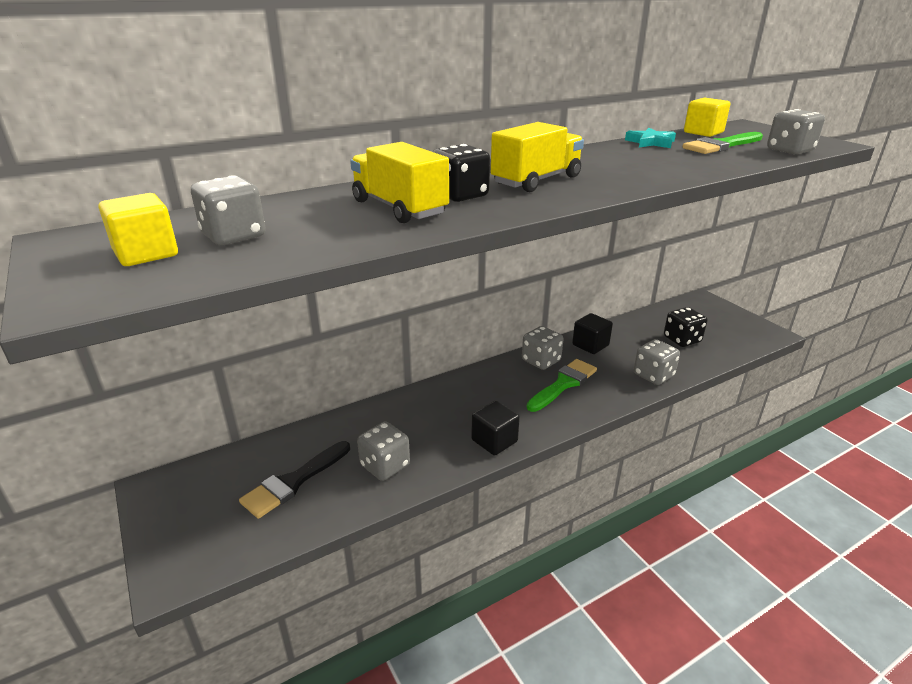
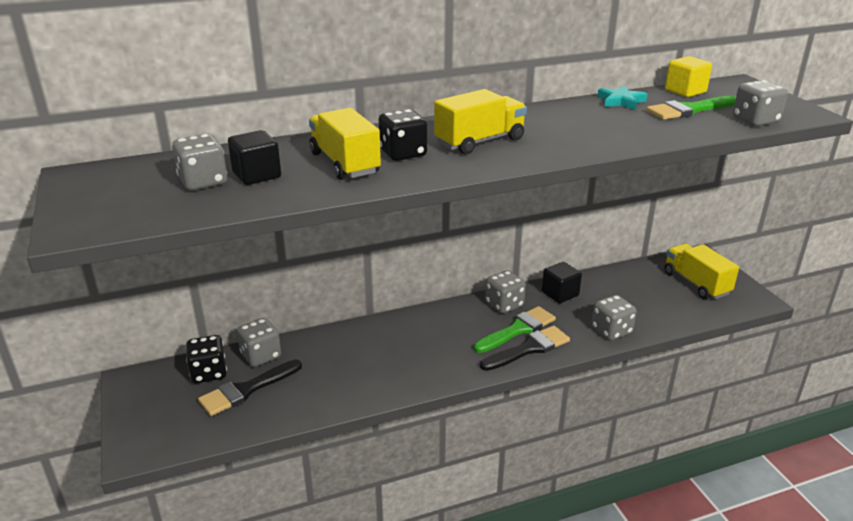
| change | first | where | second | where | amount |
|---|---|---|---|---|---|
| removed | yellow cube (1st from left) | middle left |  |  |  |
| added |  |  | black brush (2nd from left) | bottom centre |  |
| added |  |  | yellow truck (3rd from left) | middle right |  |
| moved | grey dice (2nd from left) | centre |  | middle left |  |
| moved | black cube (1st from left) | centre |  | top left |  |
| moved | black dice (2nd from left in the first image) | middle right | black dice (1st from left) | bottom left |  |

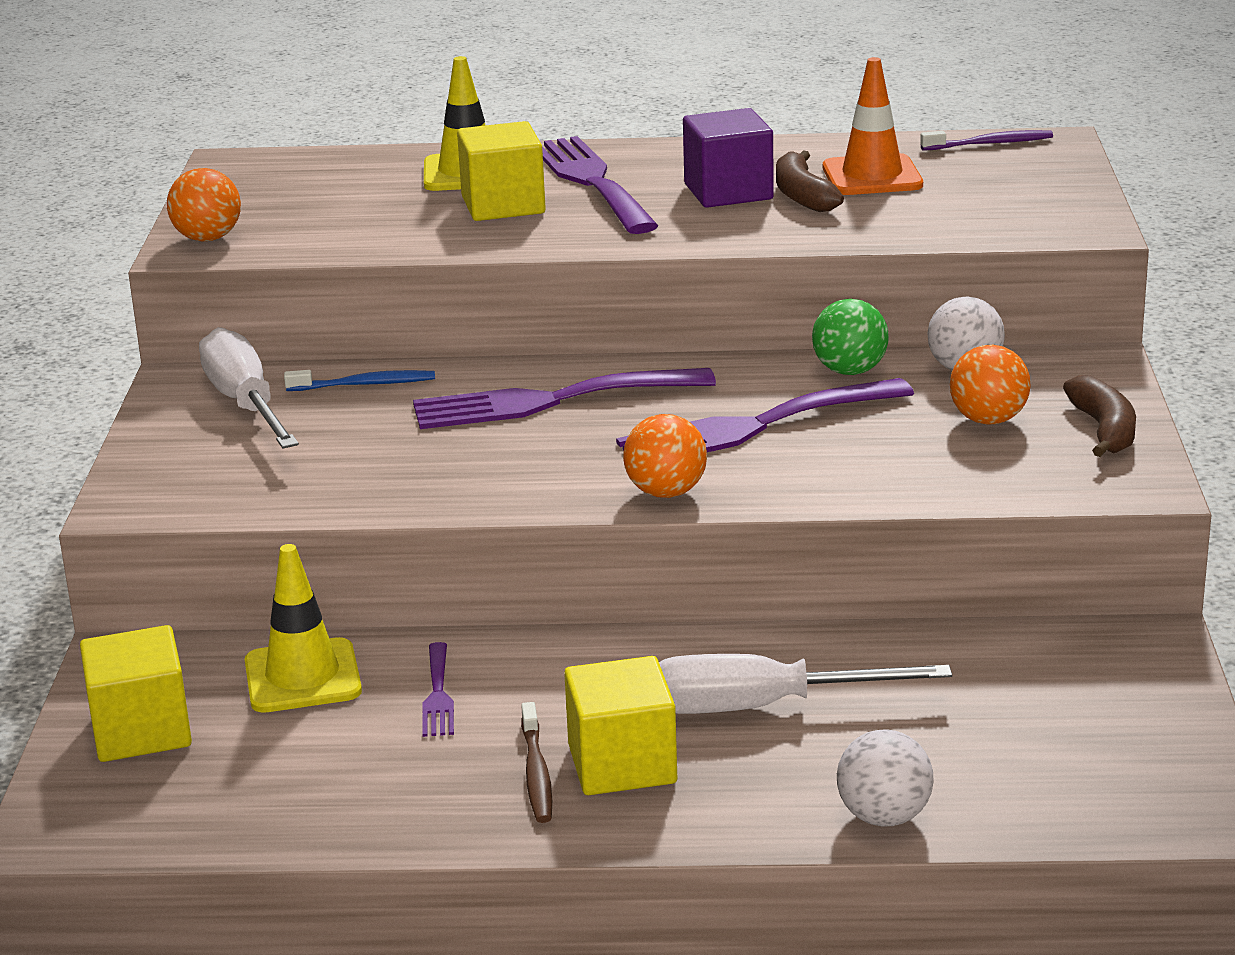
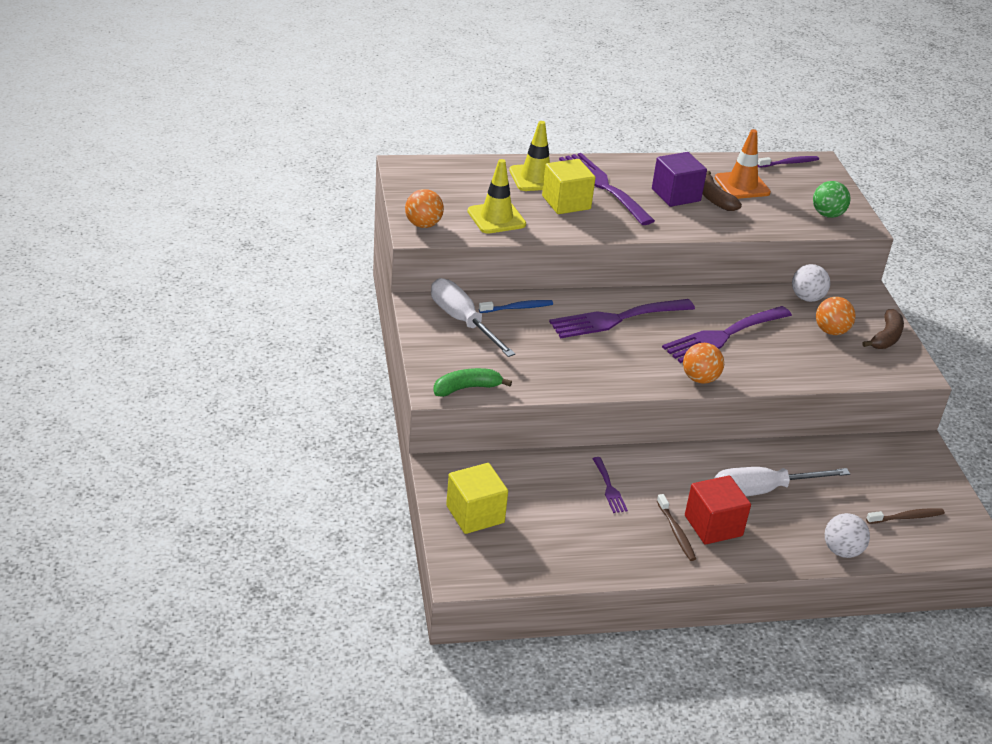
| change | first | where | second | where | amount |
|---|---|---|---|---|---|
| added |  |  | green banana | centre |  |
| added |  |  | brown toothbrush (2nd from left) | bottom right |  |
| moved | yellow traffic cone (1st from left) | middle left |  | top centre |  |
| moved | green ball | middle right |  | top right |  |
| recoloured | yellow cube (3rd from left) | bottom centre | red cube | bottom right |  |
| turned | brown banana (2nd from left) | middle right |  | middle right | 45 degrees clockwise |

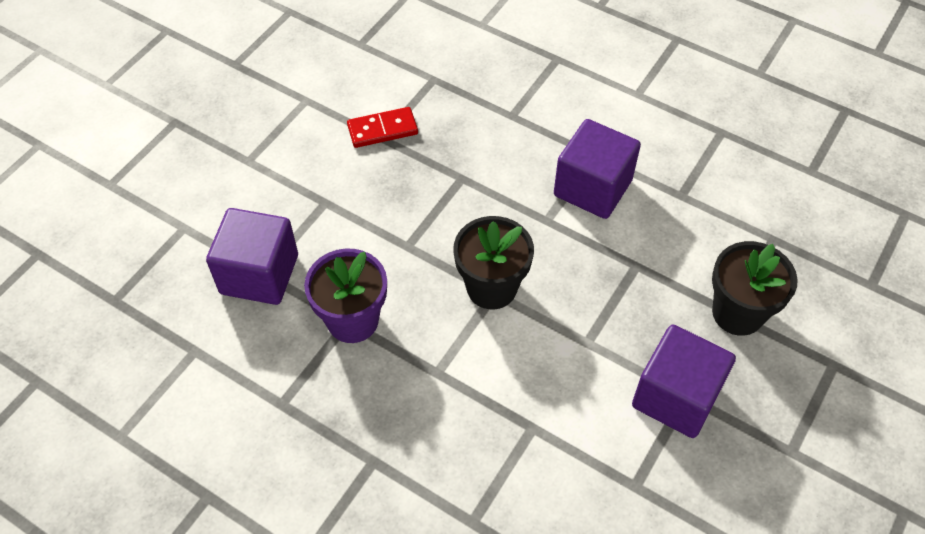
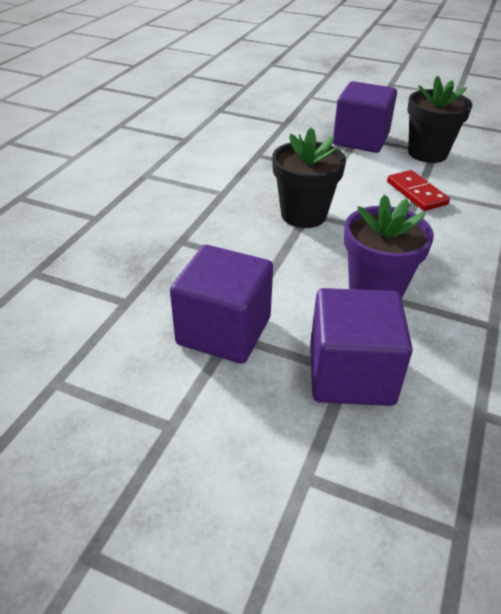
| change | first | where | second | where | amount |
|---|---|---|---|---|---|
| moved | red domino | top centre |  | top right |  |
| moved | purple cube (2nd from left in the first image) | top centre | purple cube (1st from left) | centre |  |
| moved | black flower pot (2nd from left) | middle right |  | top right |  |

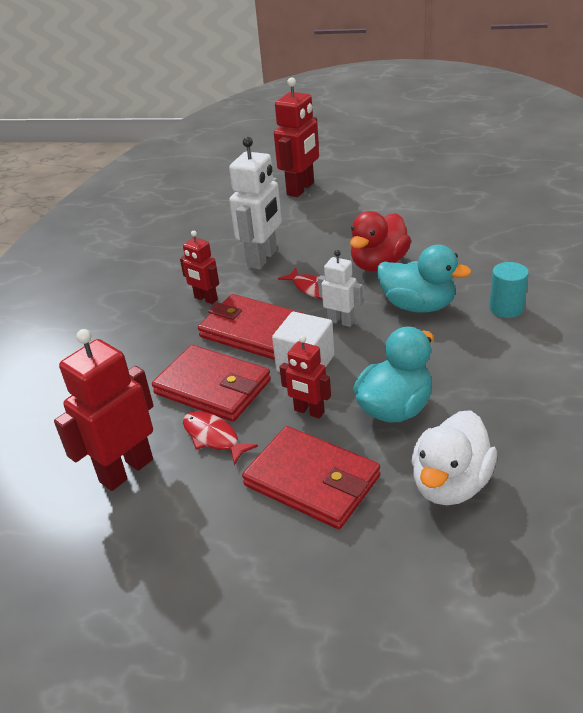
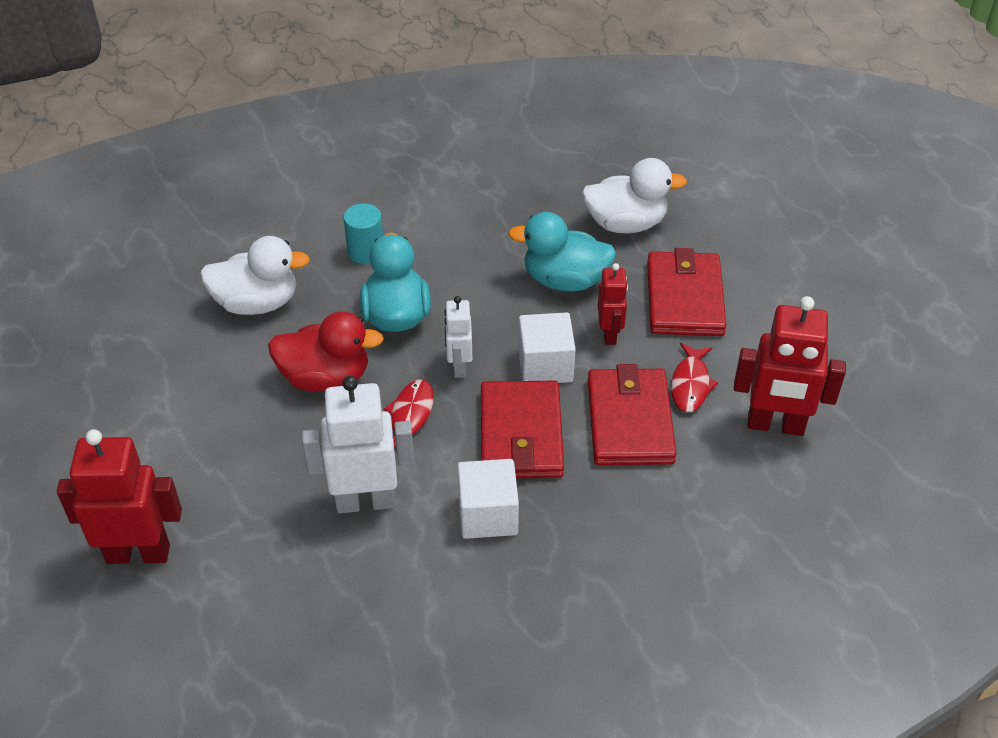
| change | first | where | second | where | amount |
|---|---|---|---|---|---|
| added |  |  | white duck (1st from left) | middle left |  |
| replaced | red robot (2nd from left) | centre | white cube (1st from left) | bottom centre |  |

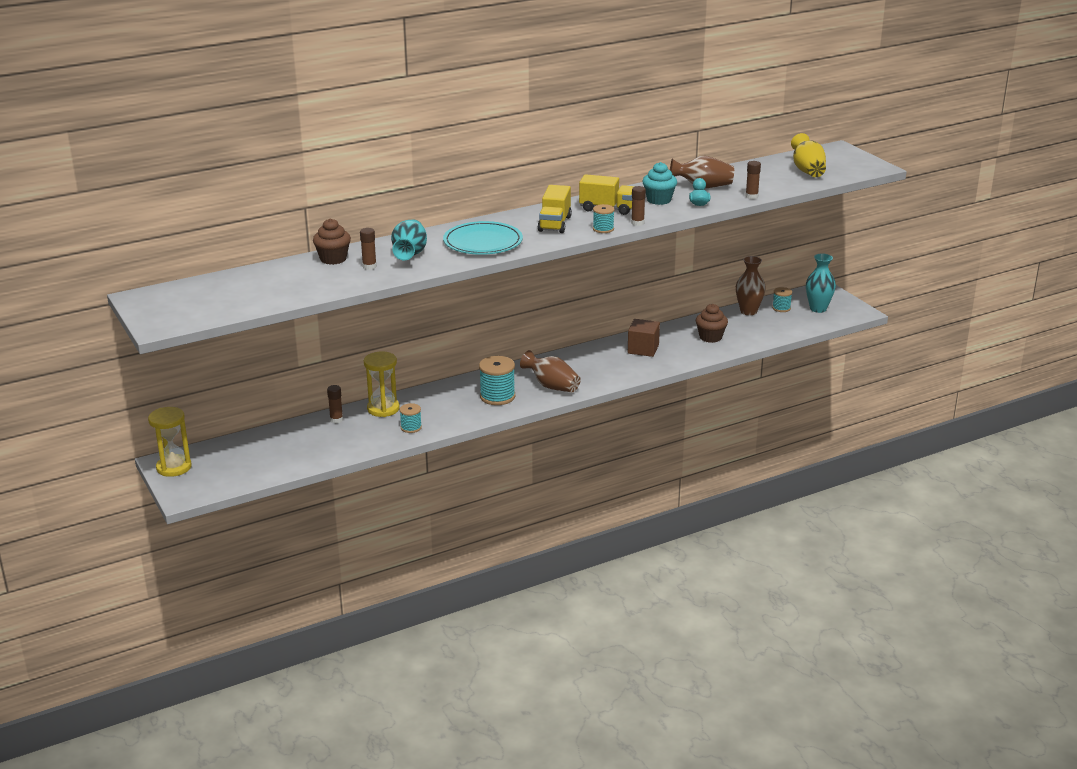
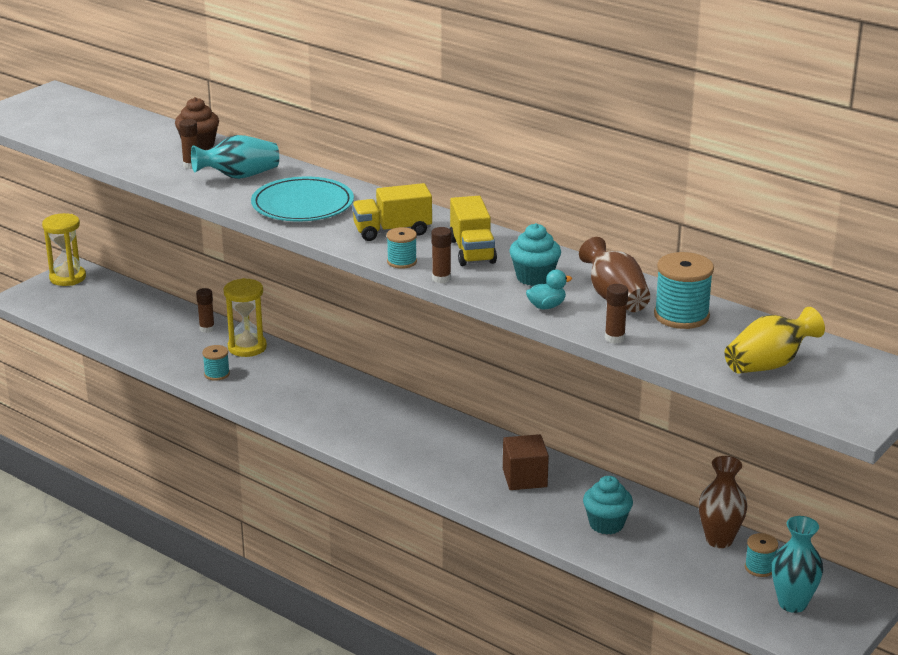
| change | first | where | second | where | amount |
|---|---|---|---|---|---|
| removed | brown vase (1st from left) | centre |  |  |  |
| moved | turquoise spool (2nd from left in the first image) | centre | turquoise spool (3rd from left) | middle right |  |
| recoloured | brown cupcake (2nd from left) | centre | turquoise cupcake (2nd from left) | bottom right |  |

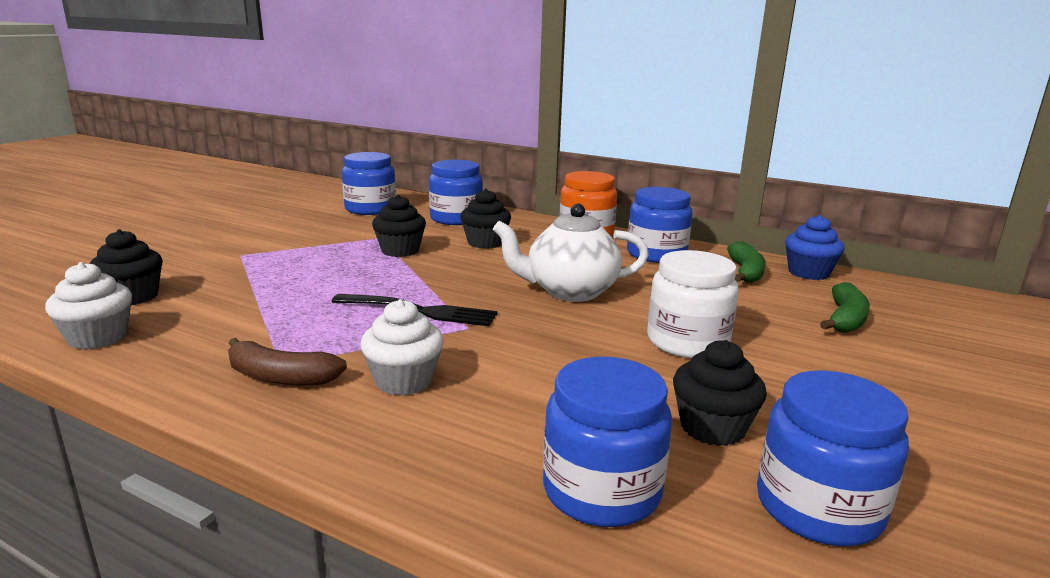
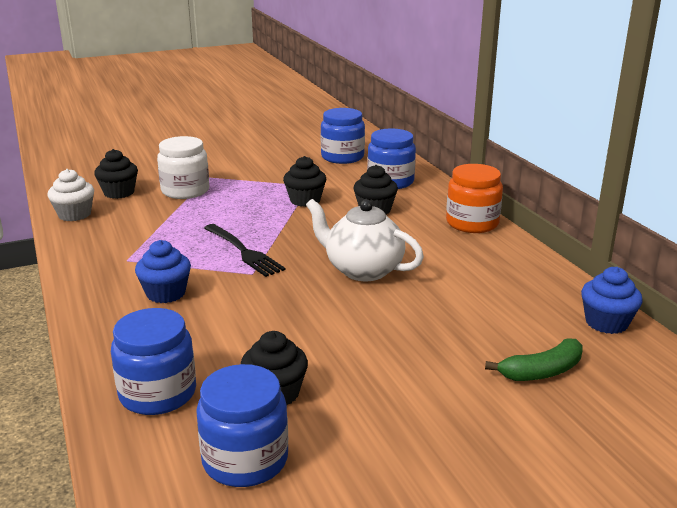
| change | first | where | second | where | amount |
|---|---|---|---|---|---|
| removed | brown banana | middle left |  |  |  |
| removed | blue jar (4th from left) | centre |  |  |  |
| removed | green banana (1st from left) | middle right |  |  |  |
| moved | white jar | centre |  | top left |  |
| recoloured | white cupcake (2nd from left) | centre | blue cupcake (1st from left) | middle left |  |

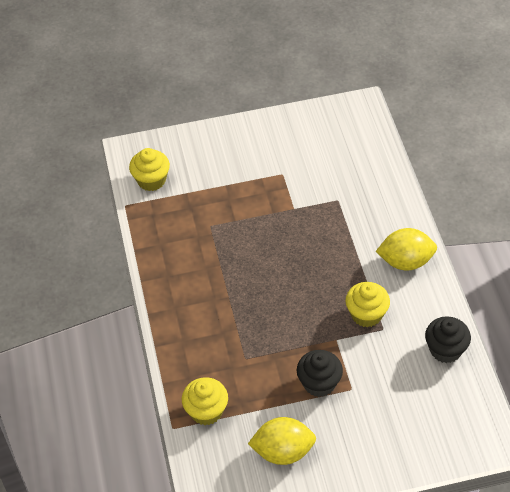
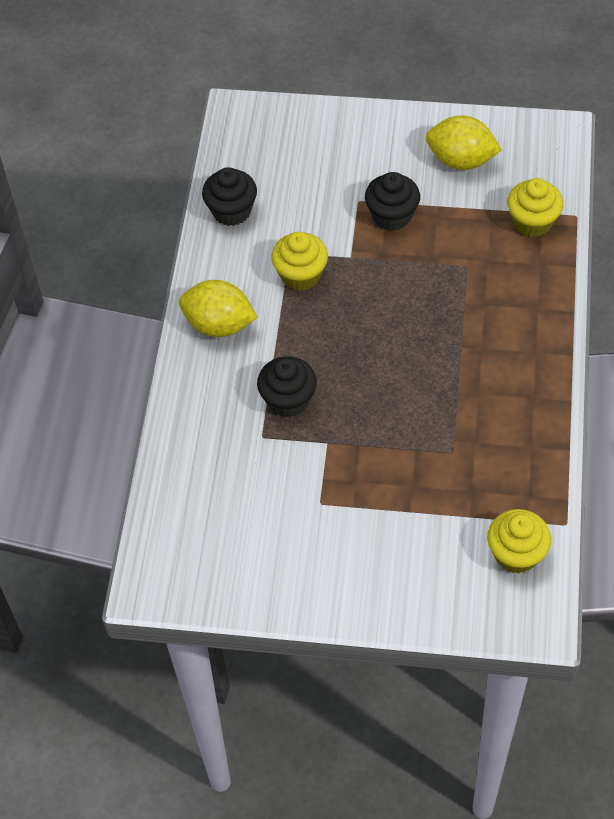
| change | first | where | second | where | amount |
|---|---|---|---|---|---|
| added |  |  | black cupcake (2nd from left) | centre |  |

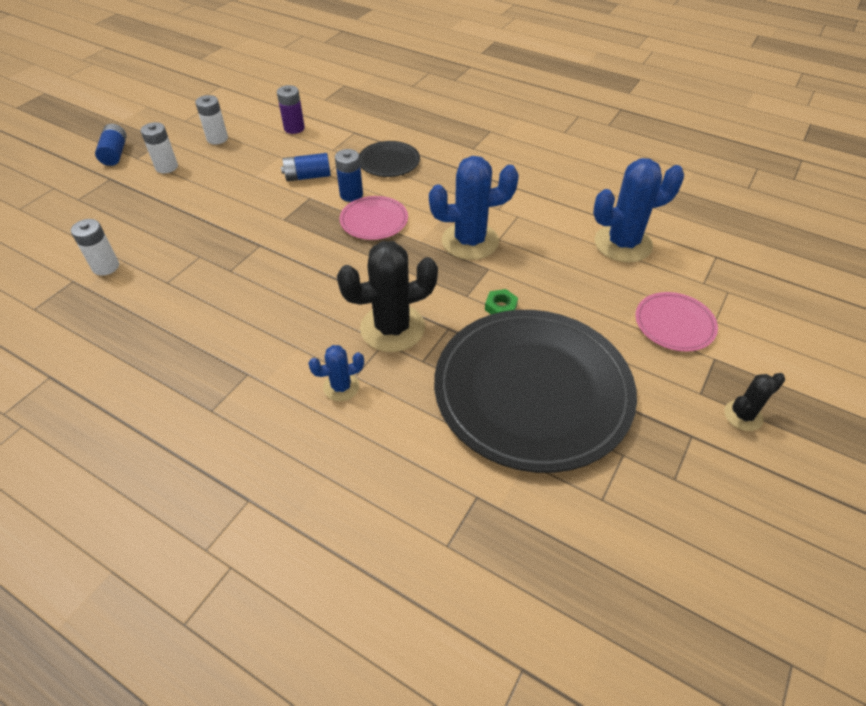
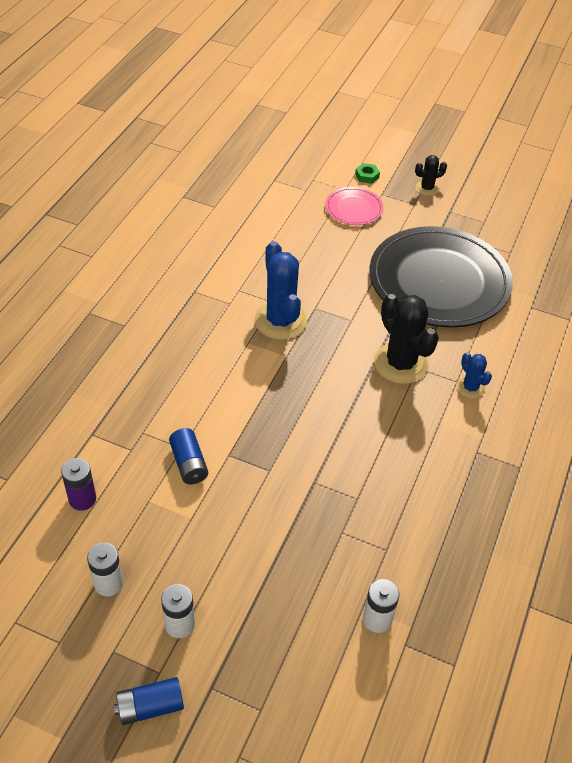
| change | first | where | second | where | amount |
|---|---|---|---|---|---|
| removed | blue battery (3rd from left) | top centre |  |  |  |
| removed | pink plate (1st from left) | top centre |  |  |  |
| removed | black plate (1st from left) | top centre |  |  |  |
| removed | blue cactus (3rd from left) | top right |  |  |  |
| moved | green nut | centre |  | top centre |  |
| turned | black cactus (2nd from left) | middle right |  | top right | 75 degrees counterclockwise |

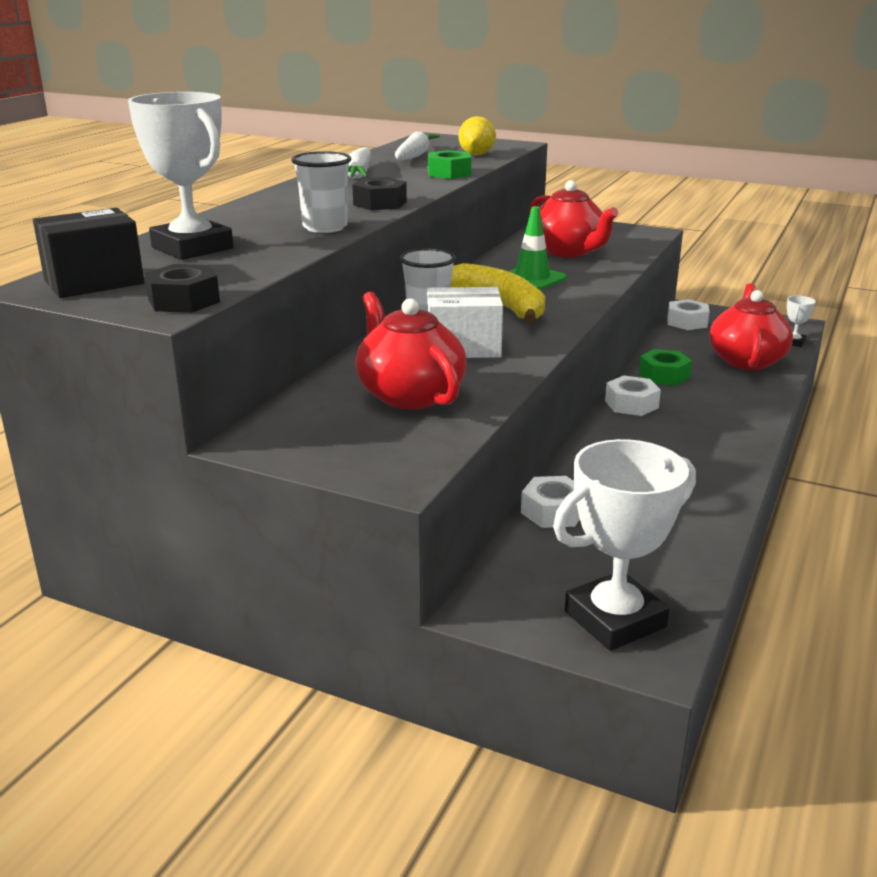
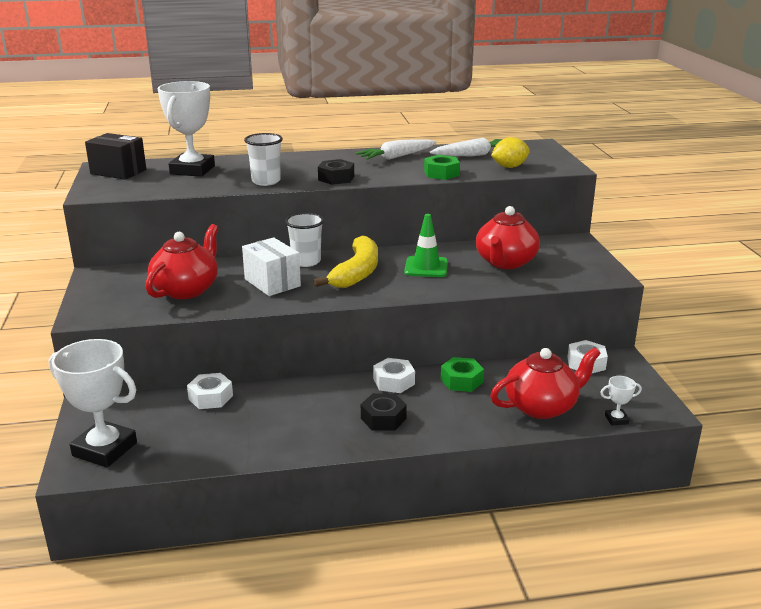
| change | first | where | second | where | amount |
|---|---|---|---|---|---|
| moved | black nut (1st from left in the first image) | top left | black nut (2nd from left) | bottom centre |  |

